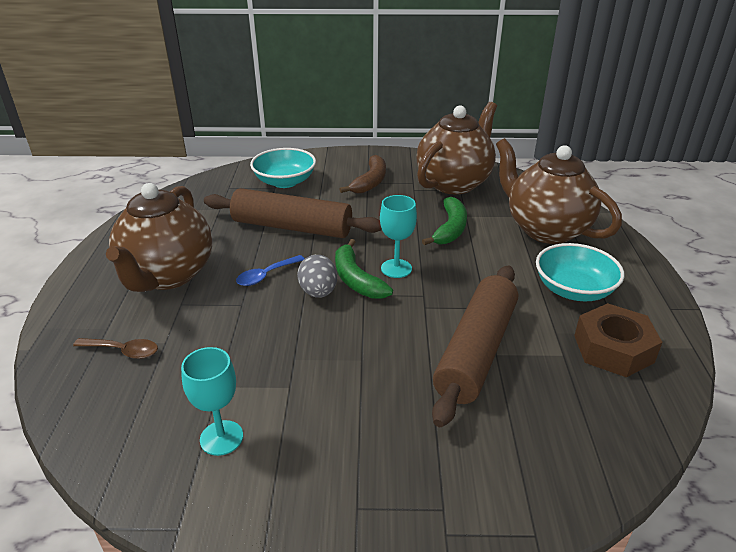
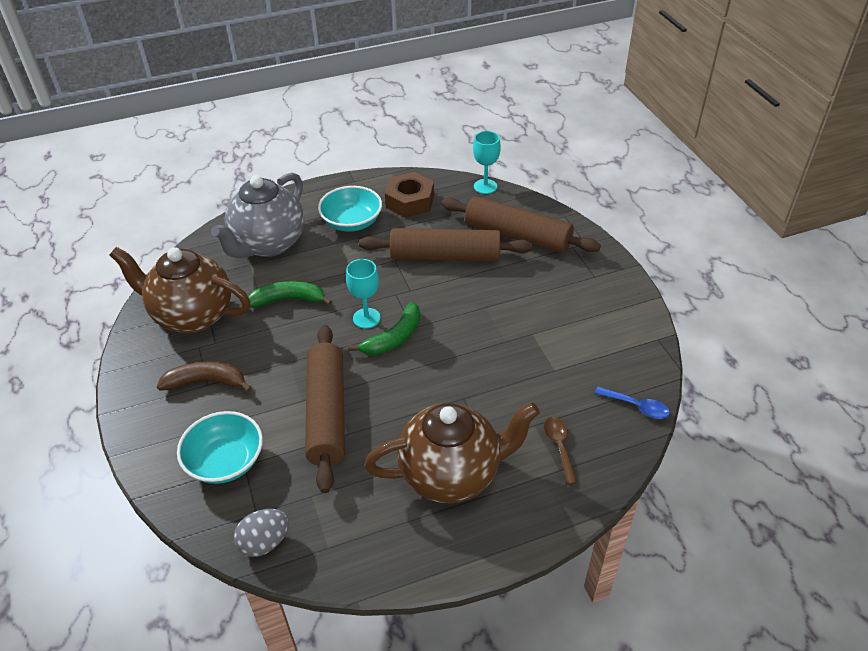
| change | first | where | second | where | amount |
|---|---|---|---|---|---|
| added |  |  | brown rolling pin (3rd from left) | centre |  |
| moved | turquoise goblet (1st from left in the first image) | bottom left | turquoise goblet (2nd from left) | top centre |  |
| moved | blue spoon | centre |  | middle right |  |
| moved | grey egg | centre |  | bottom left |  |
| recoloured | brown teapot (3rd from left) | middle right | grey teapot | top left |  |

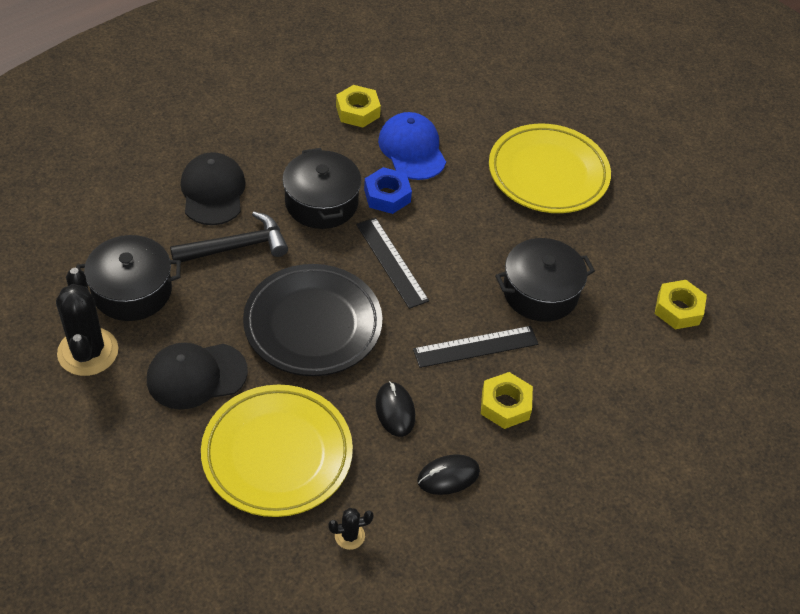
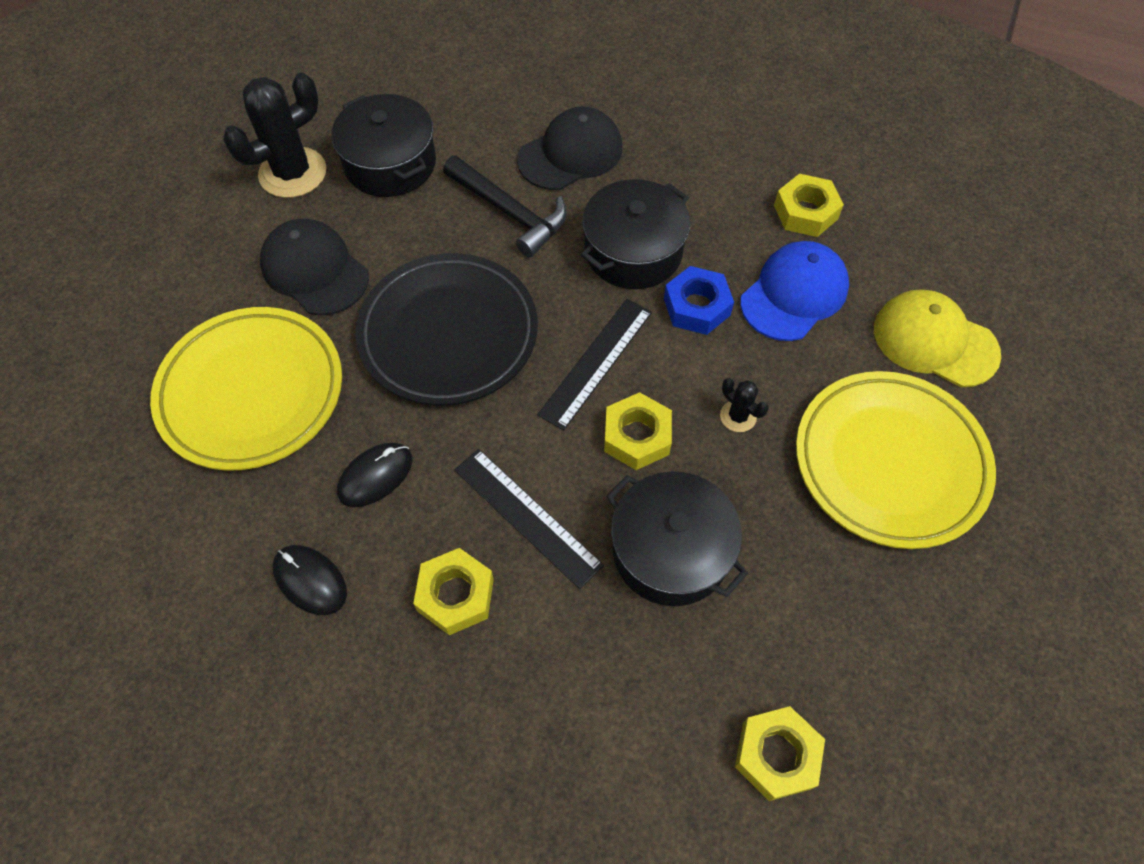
| change | first | where | second | where | amount |
|---|---|---|---|---|---|
| added |  |  | yellow nut (2nd from left) | centre |  |
| added |  |  | yellow cap | middle right |  |
| moved | black cactus (2nd from left) | bottom centre |  | centre |  |

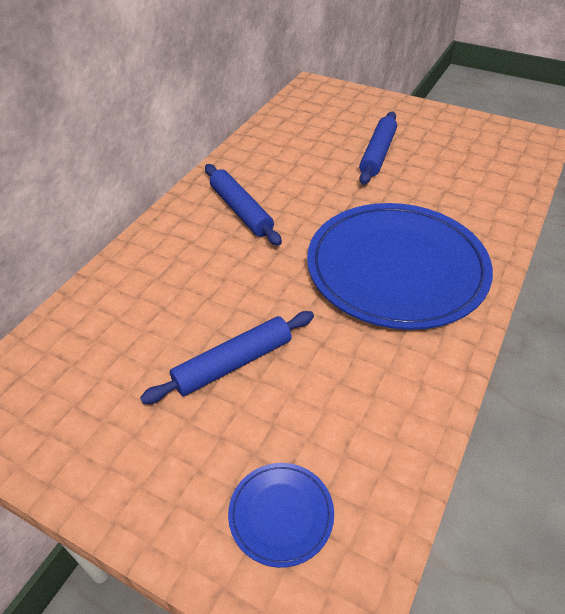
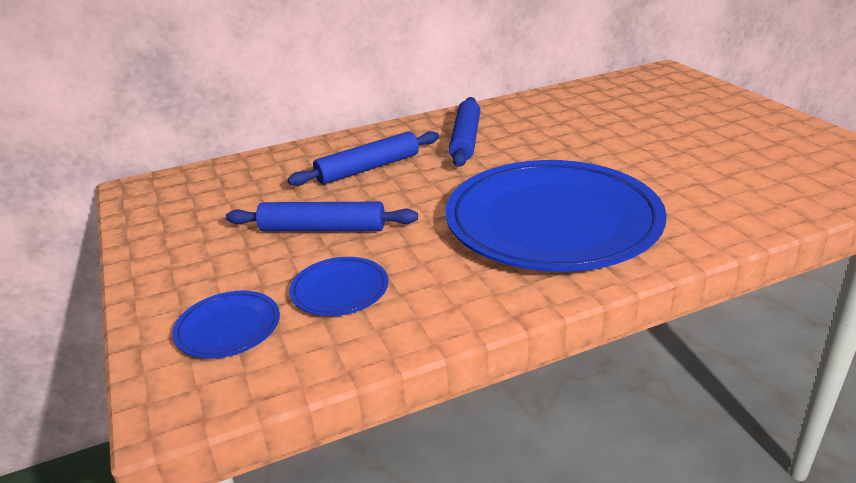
| change | first | where | second | where | amount |
|---|---|---|---|---|---|
| added |  |  | blue plate (2nd from left) | centre |  |
| moved | blue rolling pin (3rd from left in the first image) | top right | blue rolling pin (2nd from left) | top centre |  |

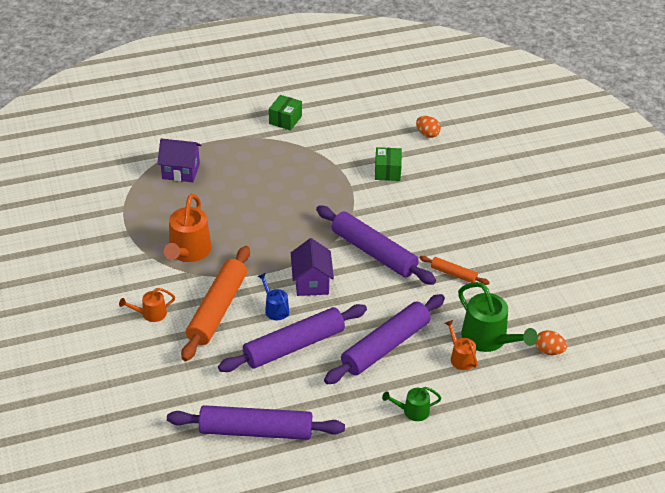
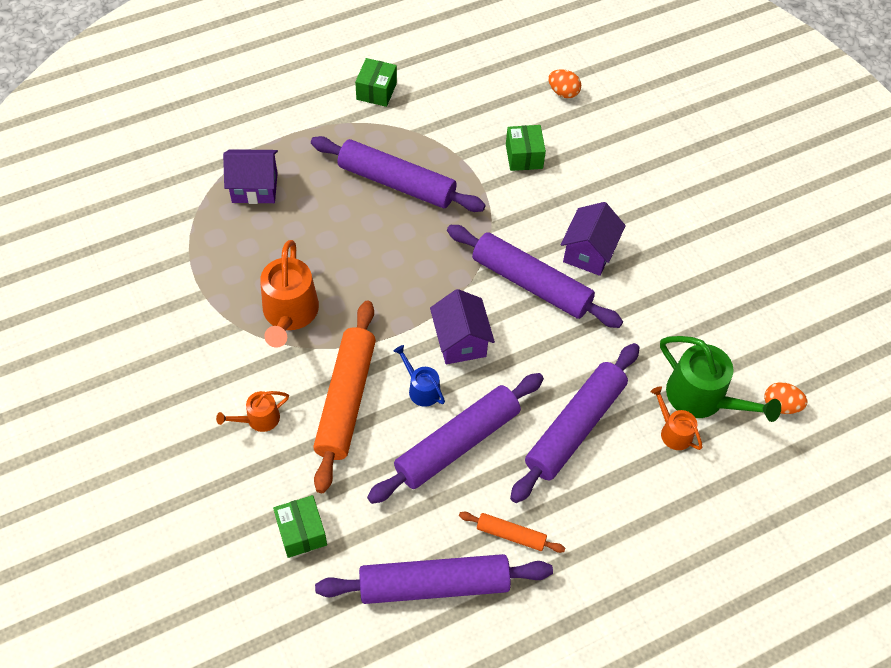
| change | first | where | second | where | amount |
|---|---|---|---|---|---|
| removed | green watering can (1st from left) | bottom centre |  |  |  |
| added |  |  | green box (1st from left) | bottom centre |  |
| added |  |  | purple rolling pin (1st from left) | top centre |  |
| added |  |  | purple house (3rd from left) | centre |  |
| moved | orange rolling pin (2nd from left) | middle right |  | bottom centre |  |

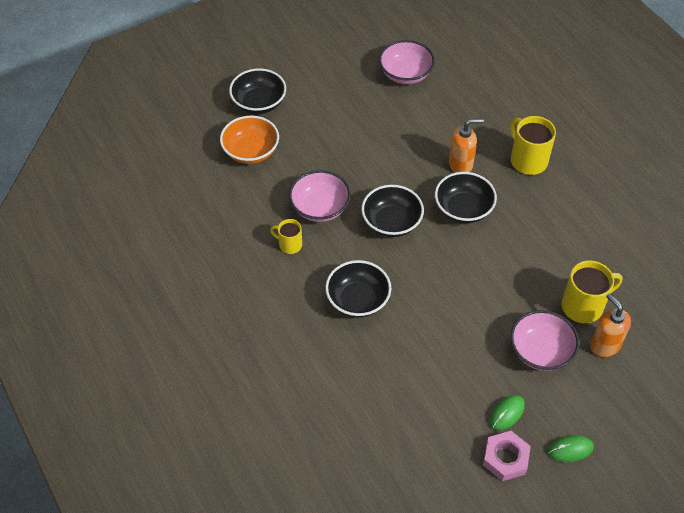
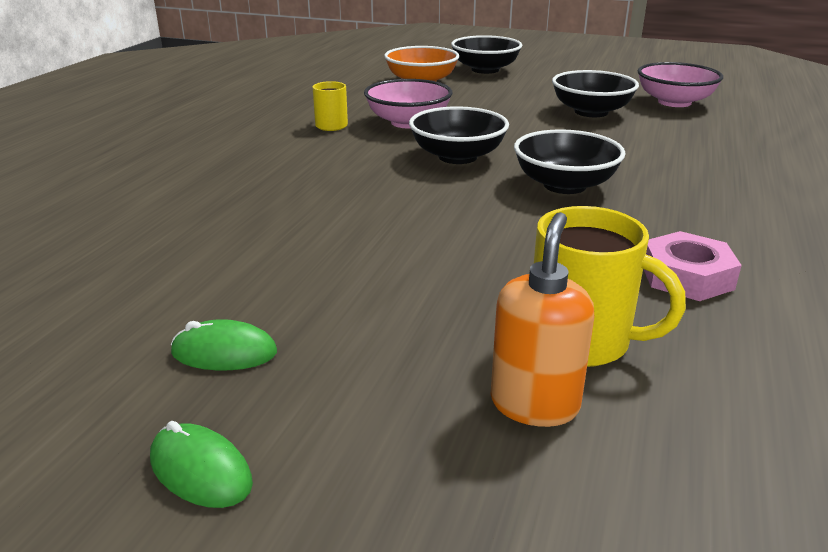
| change | first | where | second | where | amount |
|---|---|---|---|---|---|
| removed | orange soap dispenser (1st from left) | top right |  |  |  |
| removed | yellow mug (2nd from left) | top right |  |  |  |
| removed | pink bowl (3rd from left) | middle right |  |  |  |
| moved | black bowl (2nd from left in the first image) | centre | black bowl (4th from left) | top right |  |
| moved | pink nut | bottom right |  | middle right |  |

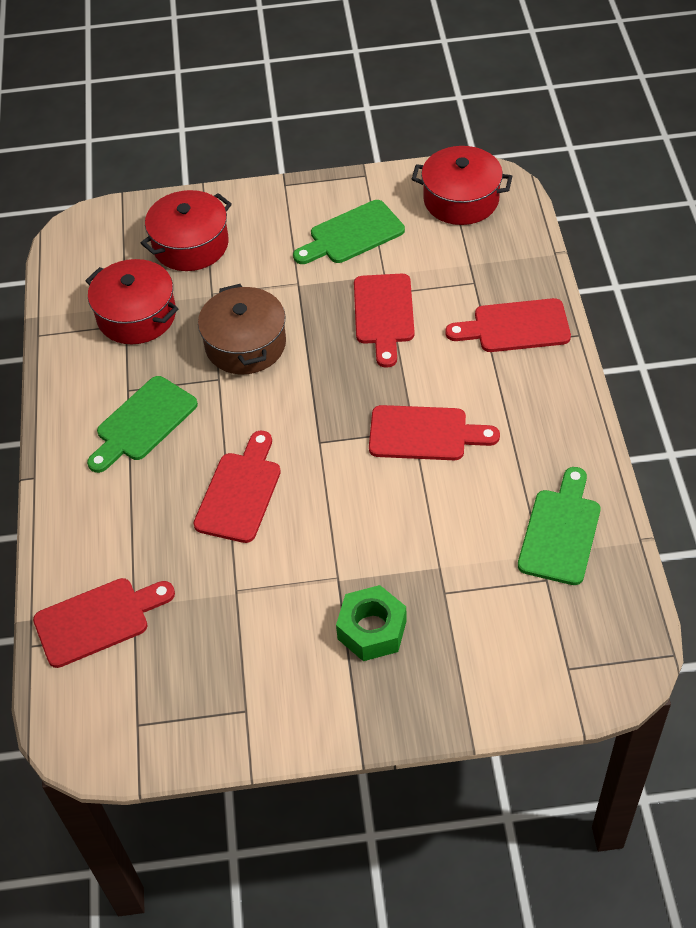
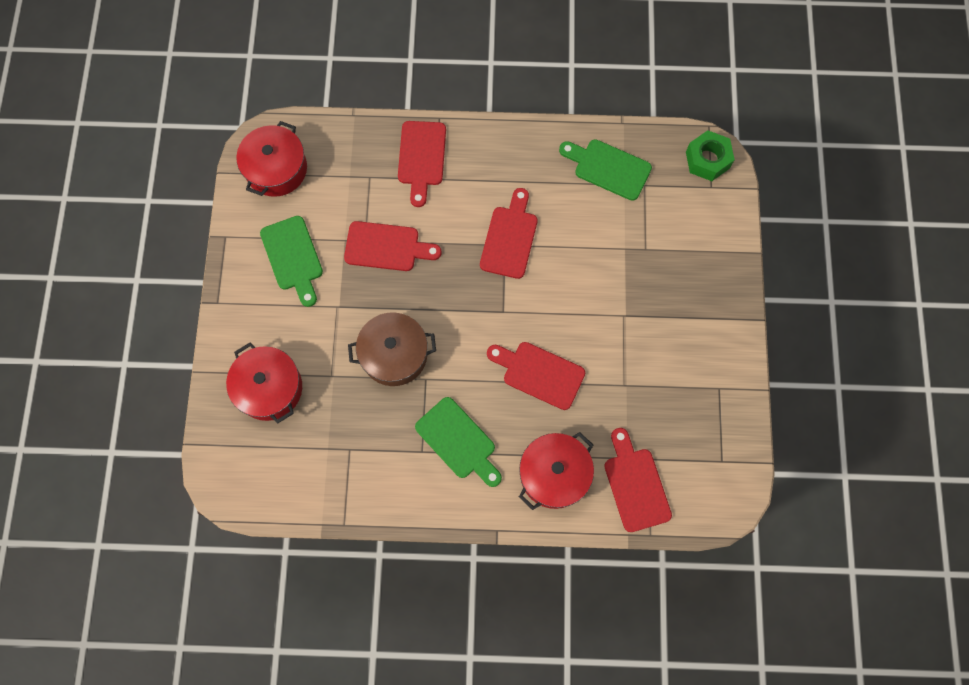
| change | first | where | second | where | amount |
|---|---|---|---|---|---|
| moved | red pot (1st from left in the first image) | top left | red pot (3rd from left) | bottom centre |  |
| moved | green nut | bottom centre |  | top right |  |

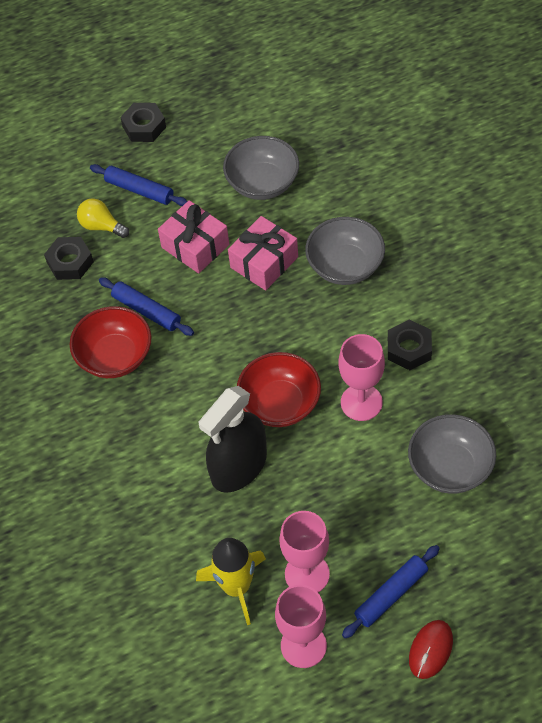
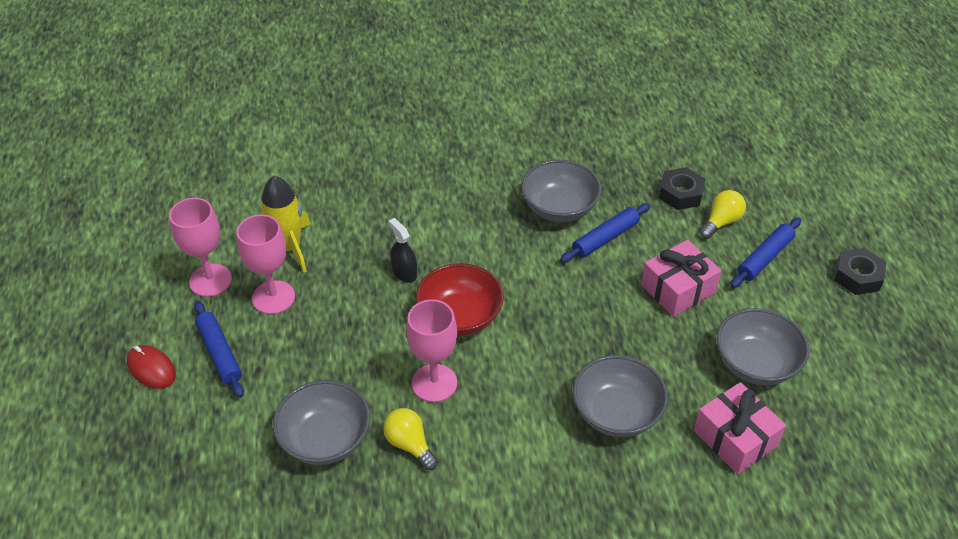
| change | first | where | second | where | amount |
|---|---|---|---|---|---|
| removed | black nut (3rd from left) | middle right |  |  |  |
| added |  |  | yellow light bulb (1st from left) | bottom centre |  |
| moved | pink gift (2nd from left) | centre |  | bottom right |  |
| recoloured | red bowl (1st from left) | middle left | grey bowl (2nd from left) | centre |  |
| resized | black spray bottle | centre |  | centre | x0.48 |

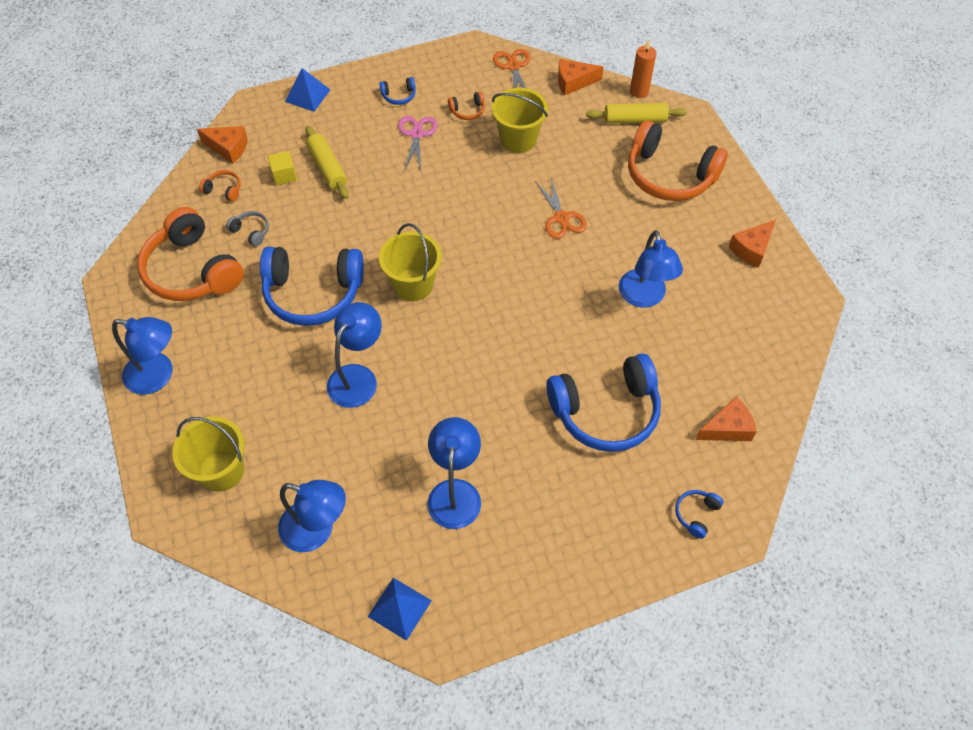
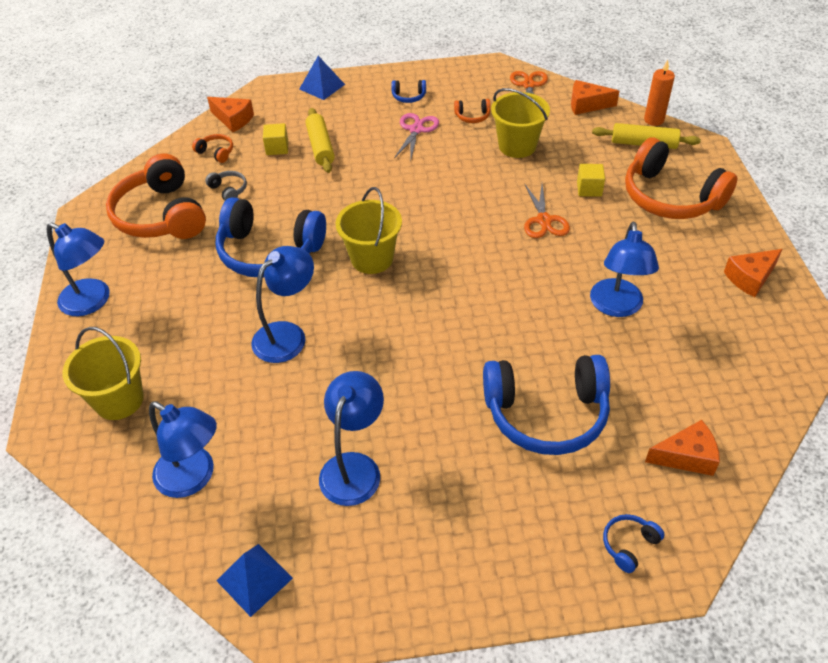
| change | first | where | second | where | amount |
|---|---|---|---|---|---|
| added |  |  | yellow cube (2nd from left) | top right |  |

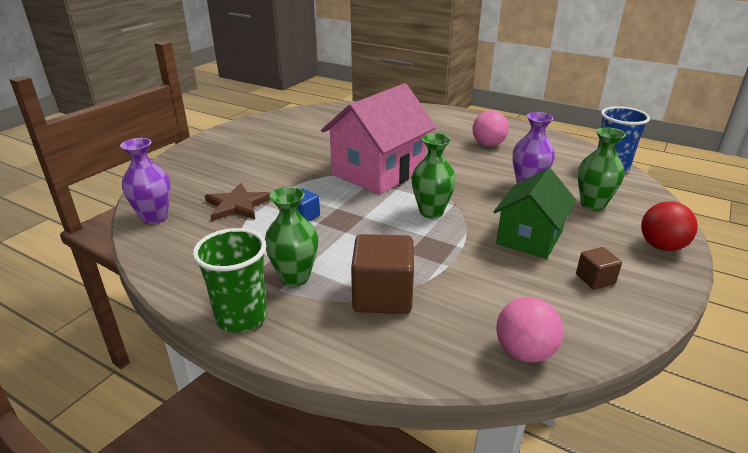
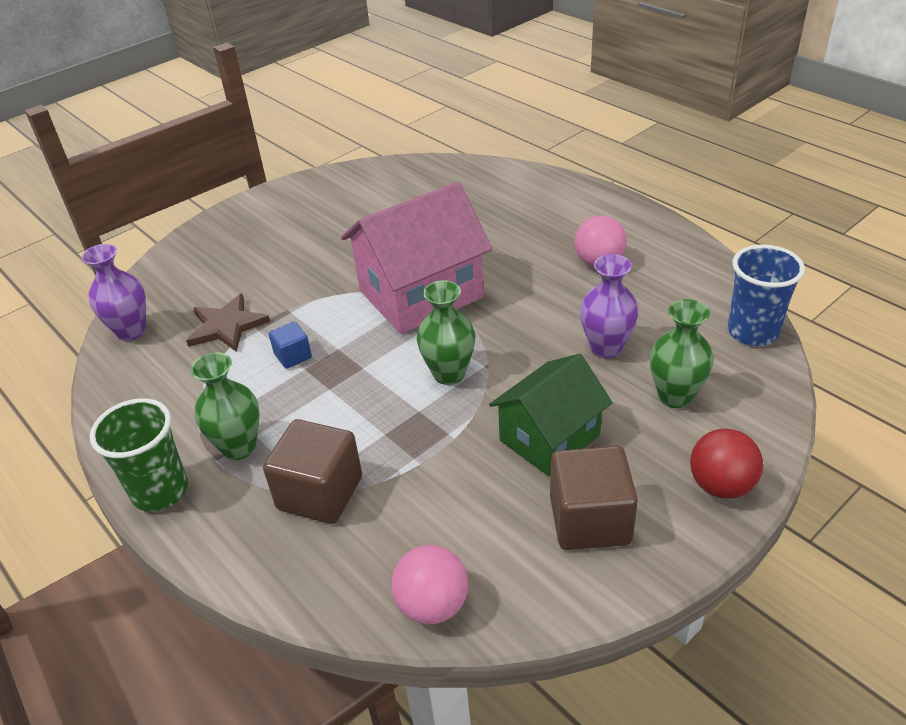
| change | first | where | second | where | amount |
|---|---|---|---|---|---|
| resized | brown cube (2nd from left) | middle right |  | bottom centre | x1.92 |

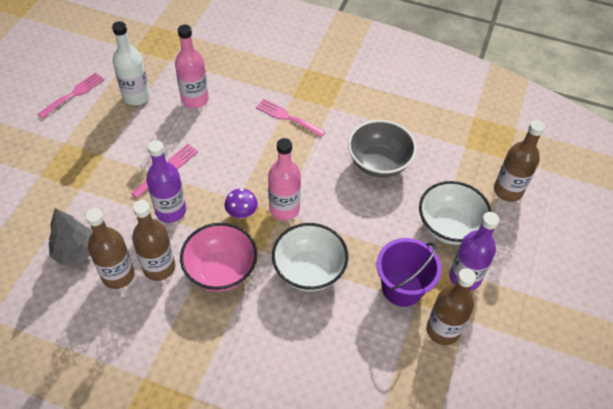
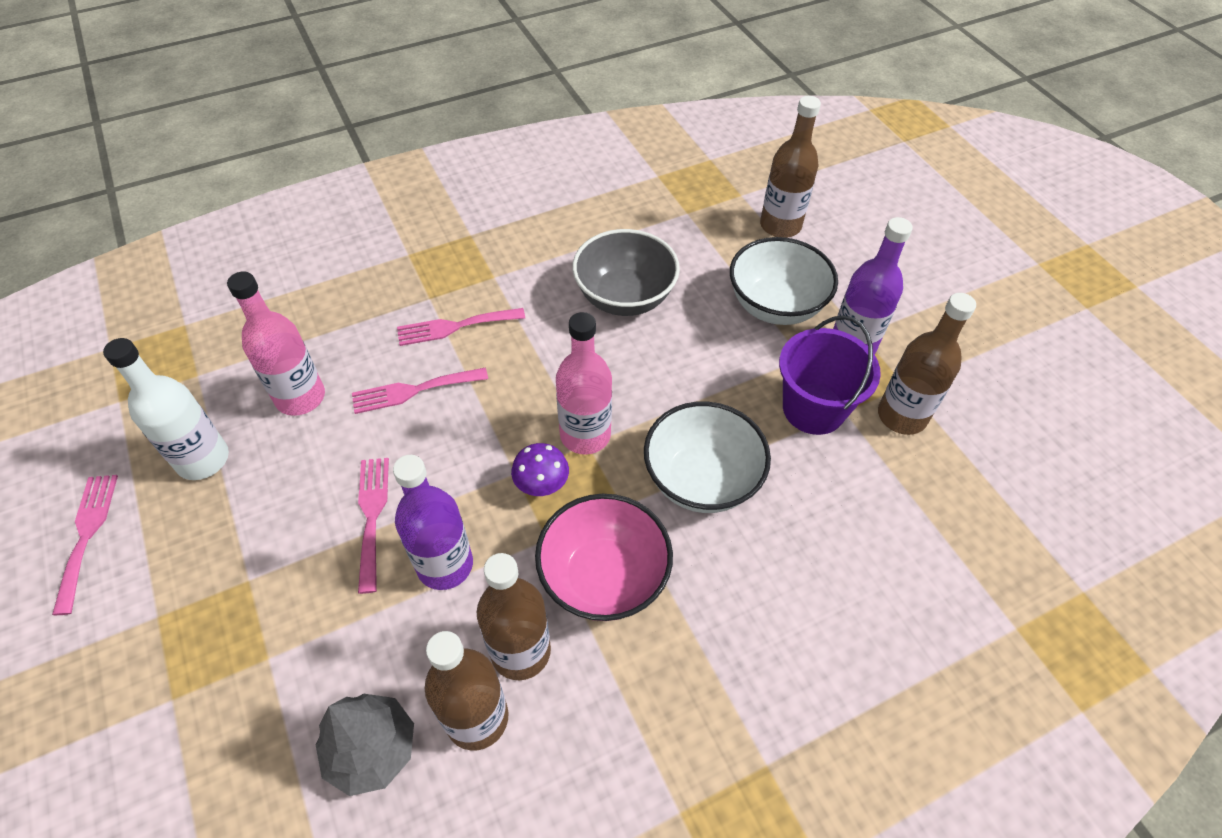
| change | first | where | second | where | amount |
|---|---|---|---|---|---|
| added |  |  | pink fork (3rd from left) | centre |  |

